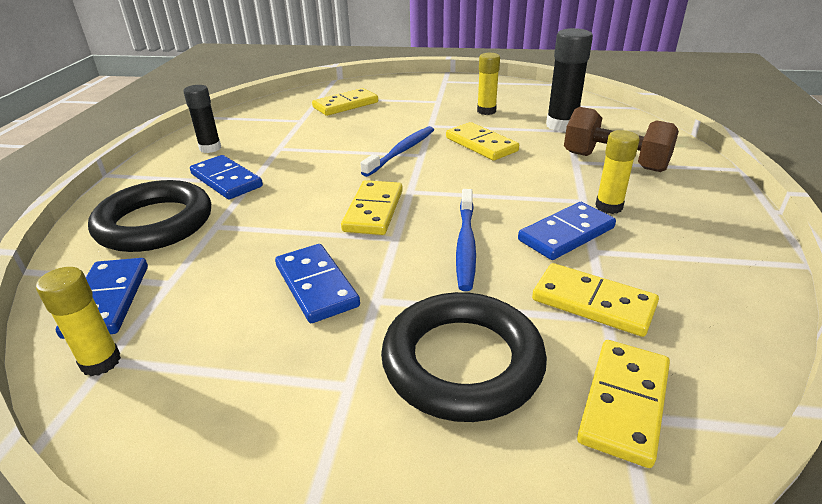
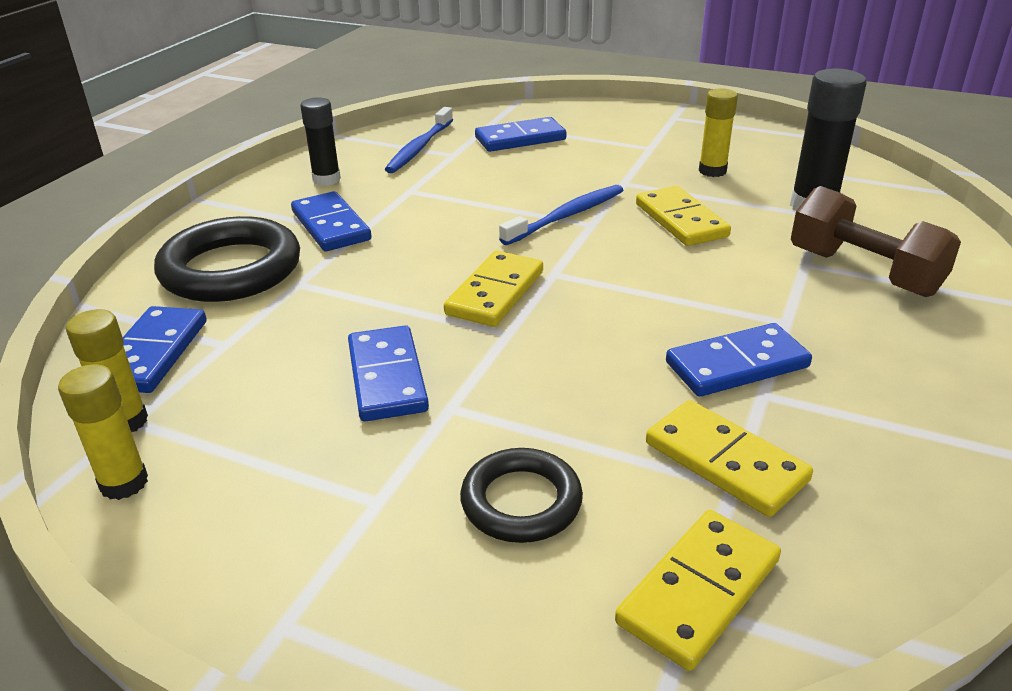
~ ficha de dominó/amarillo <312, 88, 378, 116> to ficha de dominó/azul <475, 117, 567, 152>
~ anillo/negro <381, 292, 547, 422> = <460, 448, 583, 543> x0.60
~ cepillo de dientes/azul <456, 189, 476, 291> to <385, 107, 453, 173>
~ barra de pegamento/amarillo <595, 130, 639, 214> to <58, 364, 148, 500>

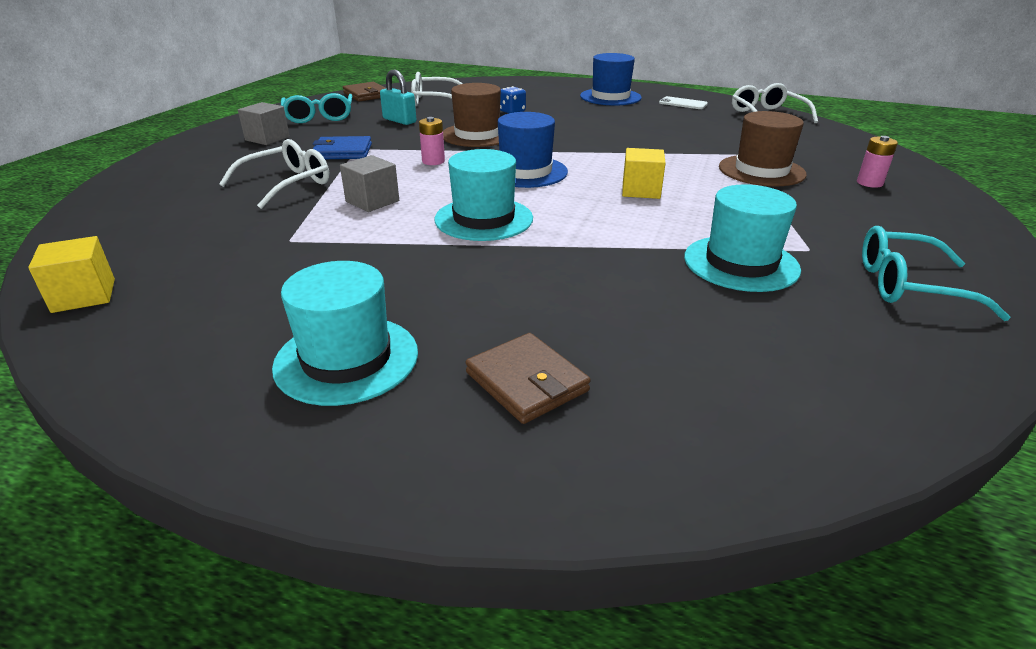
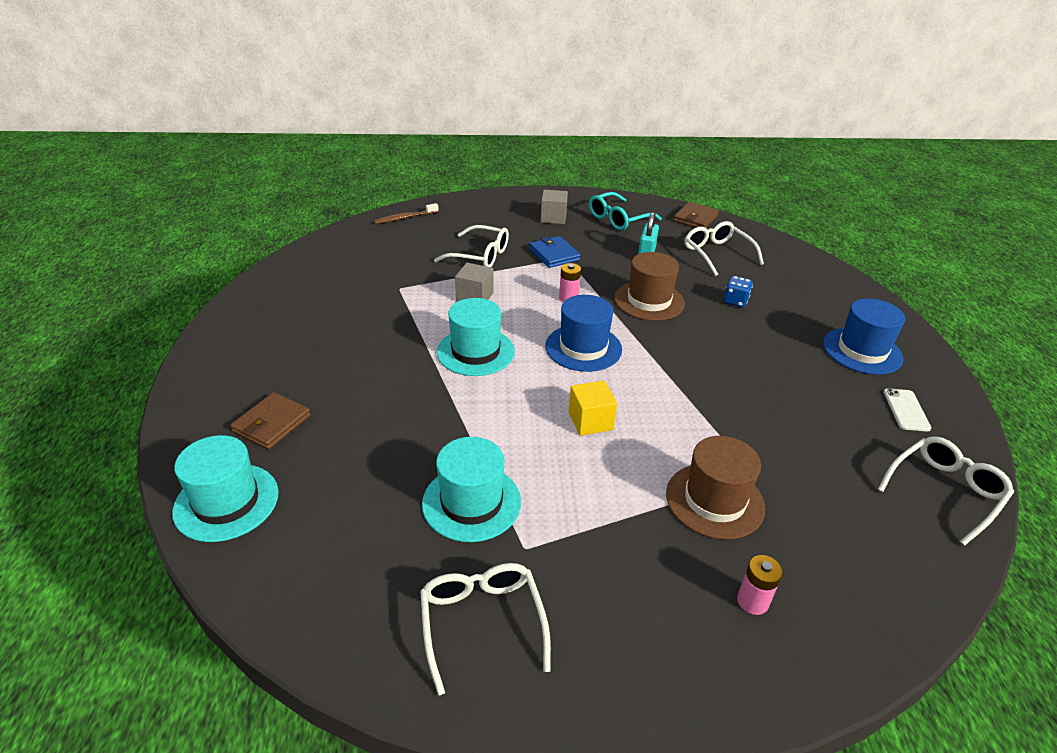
- cubo/amarillo <28, 236, 115, 313>
~ sombrero/turquesa <272, 261, 418, 406> to <172, 435, 279, 542>
~ gafas/turquesa <862, 226, 1010, 321> to gafas/blanco <420, 563, 551, 696>
+ cepillo de dientes/marrón <374, 203, 439, 224>

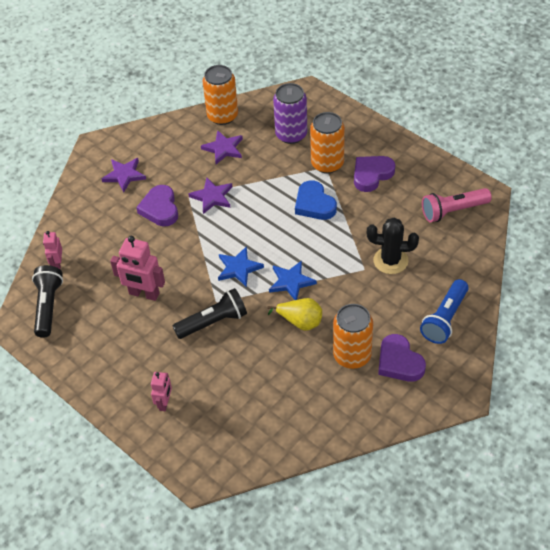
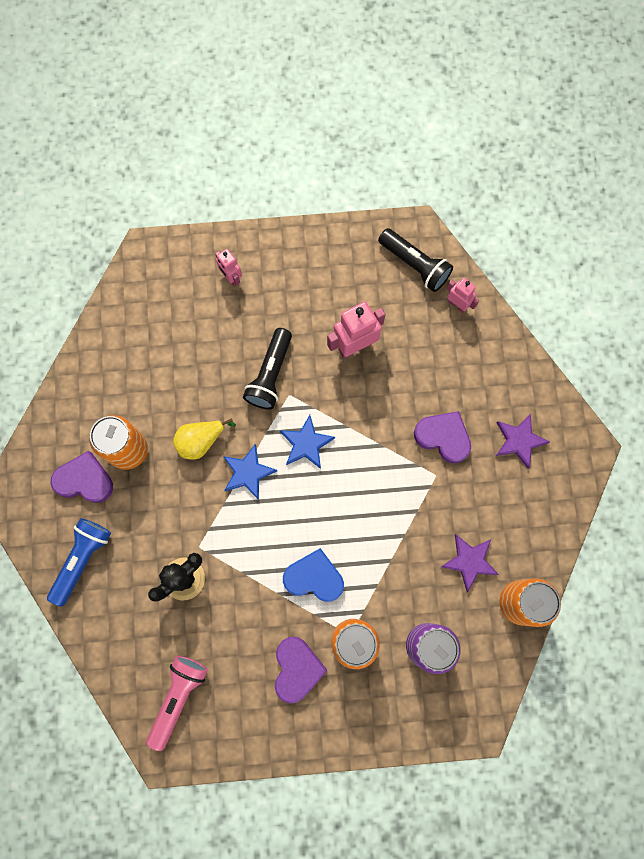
- estrella/morado <188, 177, 232, 214>
~ lámpara de mano/azul <420, 279, 469, 344> = <47, 518, 111, 607> 45 degrees clockwise

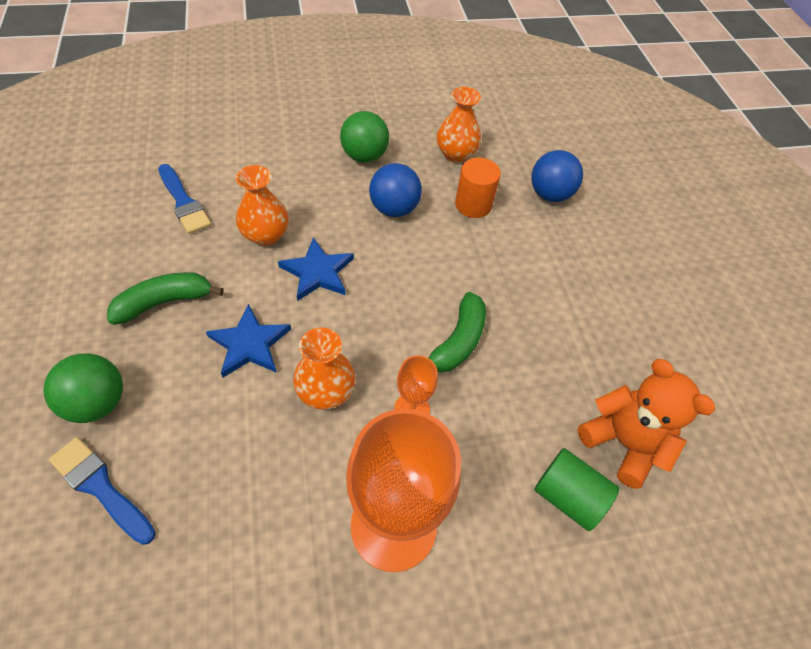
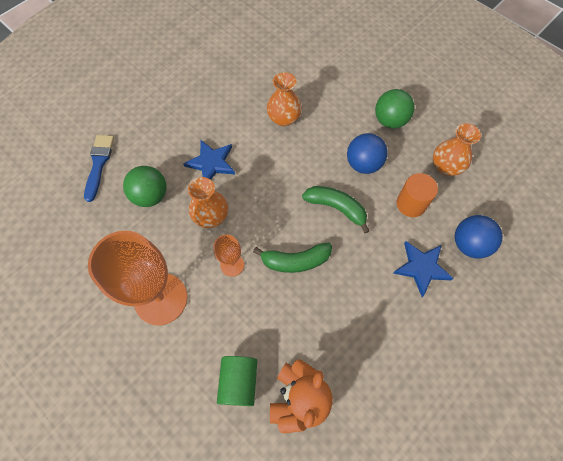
~ pelota/verde <43, 353, 123, 423> to <123, 166, 167, 207>
~ plátano/verde <107, 272, 224, 325> to <302, 186, 370, 233>
- pincel/azul <158, 164, 211, 234>
~ estrella/azul <278, 237, 354, 301> to <393, 241, 454, 297>

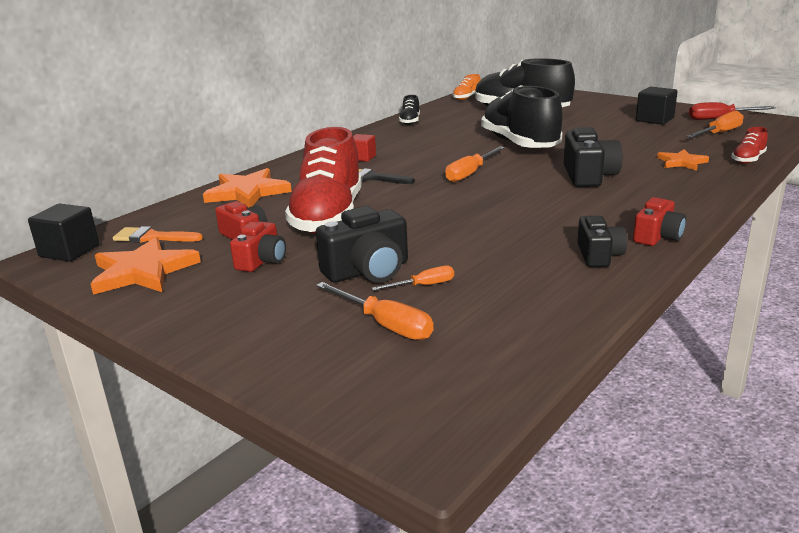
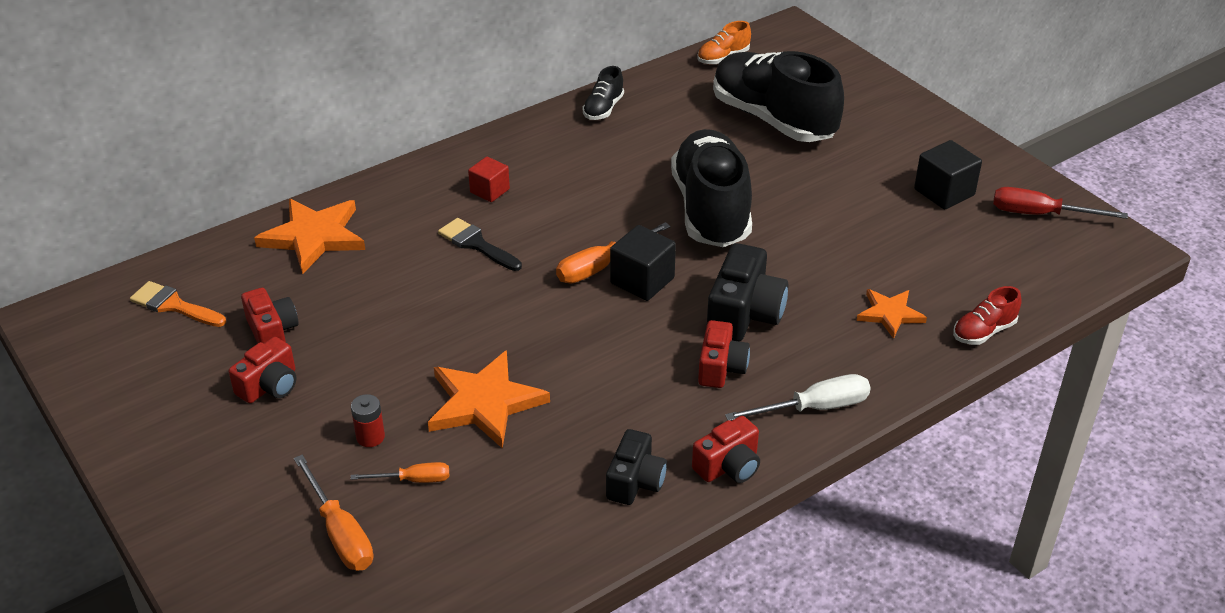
~ cubo/negro <28, 204, 99, 262> to <610, 225, 676, 301>
~ estrella/naranja <90, 237, 201, 295> to <428, 350, 550, 449>
- zapato/rojo <285, 127, 362, 234>
~ cámara/negro <316, 206, 408, 283> to pila/rojo <351, 394, 385, 447>
- destornillador/naranja <686, 111, 744, 138>
+ cámara/rojo <698, 320, 750, 388>
+ destornillador/blanco <725, 374, 871, 421>

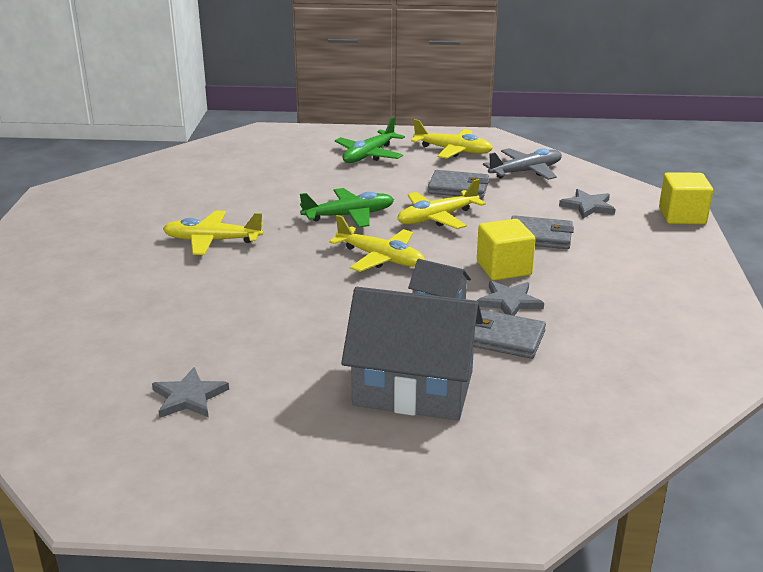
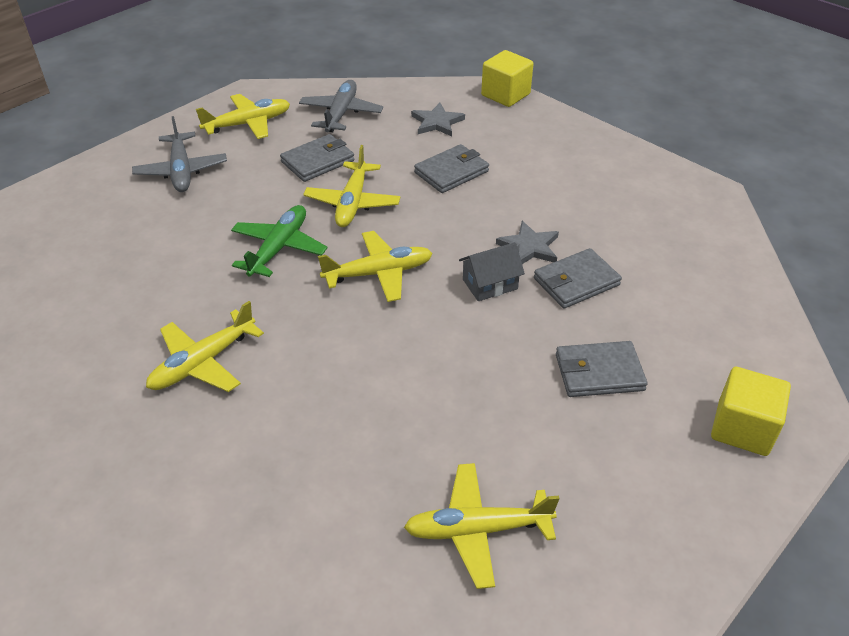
~ estrella/gris <152, 367, 229, 418> to avión/amarillo <404, 463, 560, 589>
~ avión/verde <335, 117, 405, 163> to avión/gris <132, 116, 227, 192>
~ casa/gris <341, 287, 483, 421> to cartera/gris <556, 341, 648, 397>
~ cubo/amarillo <477, 219, 535, 281> to <711, 367, 791, 456>

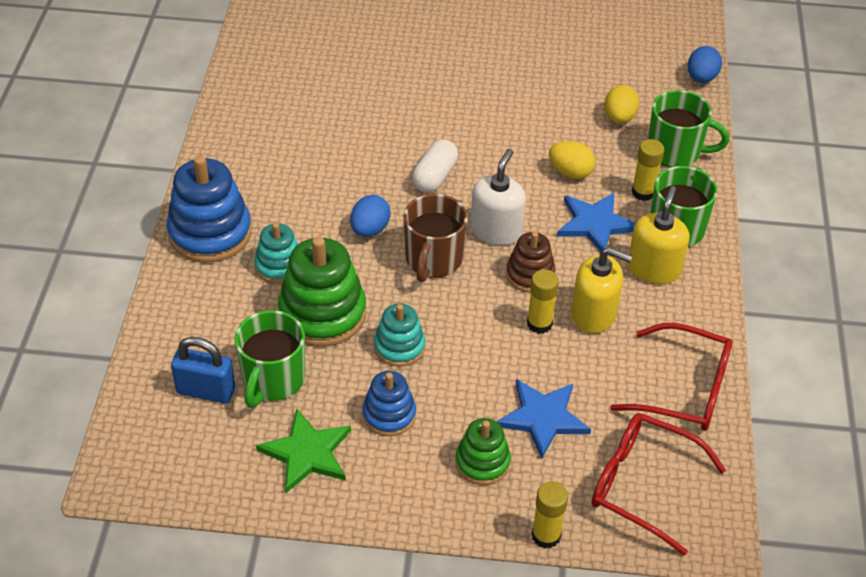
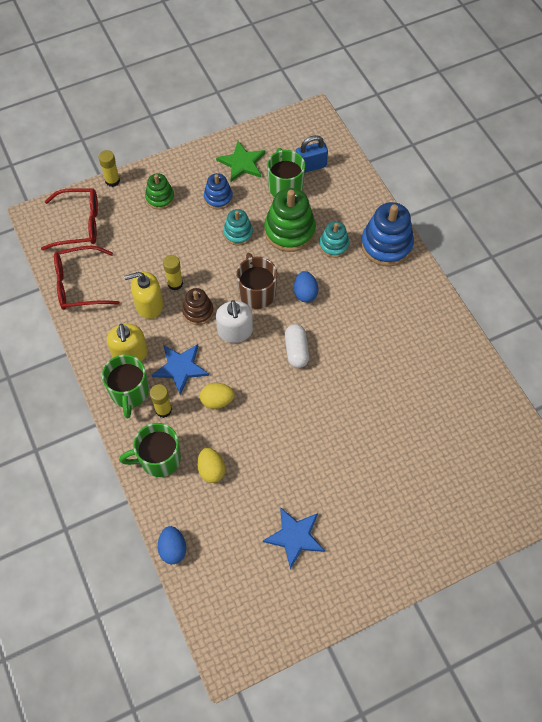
~ estrella/azul <496, 379, 591, 459> to <263, 507, 325, 569>

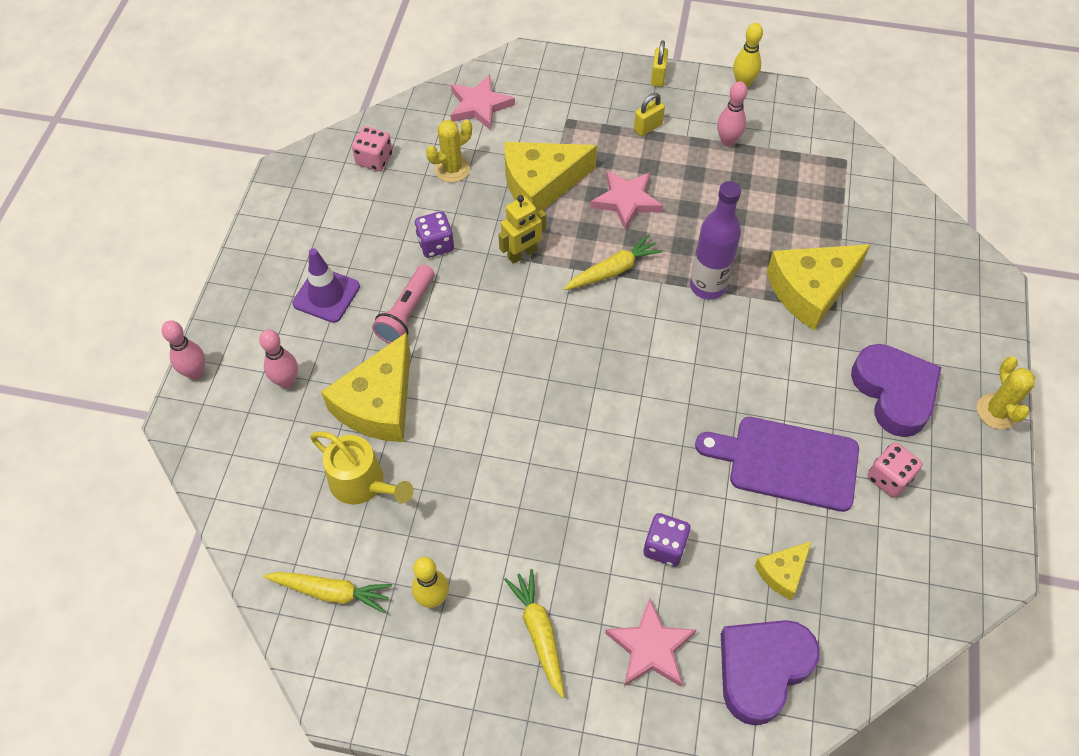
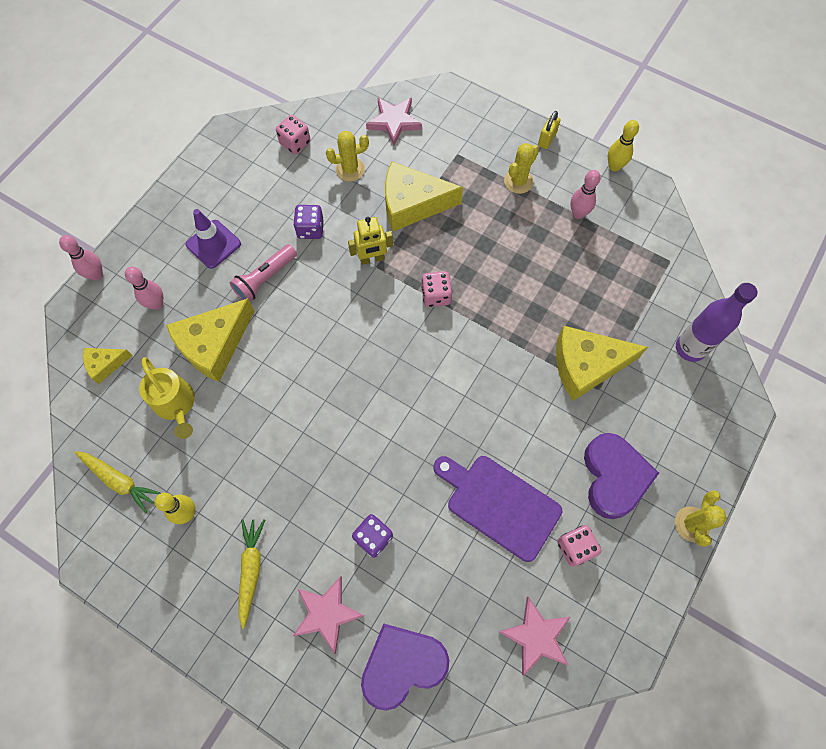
~ zanahoria/amarillo <564, 234, 663, 290> to dado/rosa <422, 271, 452, 307>
~ estrella/rosa <591, 170, 663, 230> to <499, 597, 570, 675>
~ candado/amarillo <634, 93, 665, 136> to cactus/amarillo <504, 143, 539, 194>
~ botella/morado <690, 181, 741, 300> to <676, 283, 758, 362>
~ queso/amarillo <754, 541, 812, 600> to <83, 348, 133, 384>

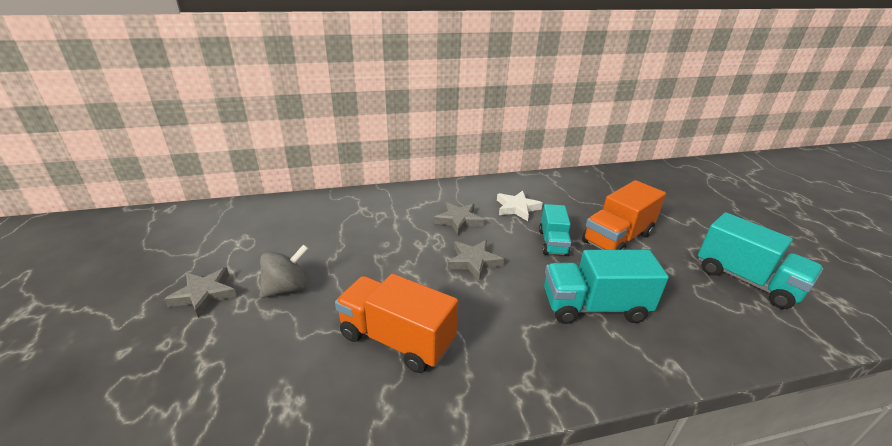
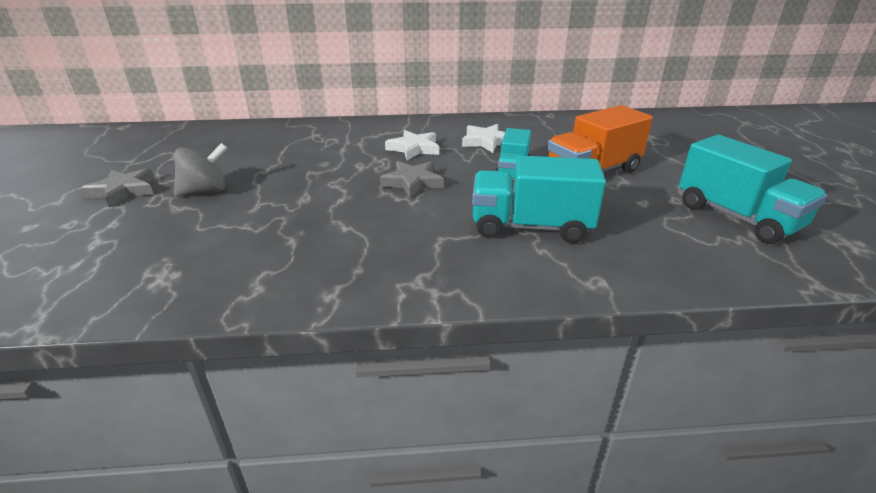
- camión/naranja <335, 274, 458, 373>
~ estrella/gris <434, 202, 484, 235> to estrella/blanco <385, 130, 439, 160>

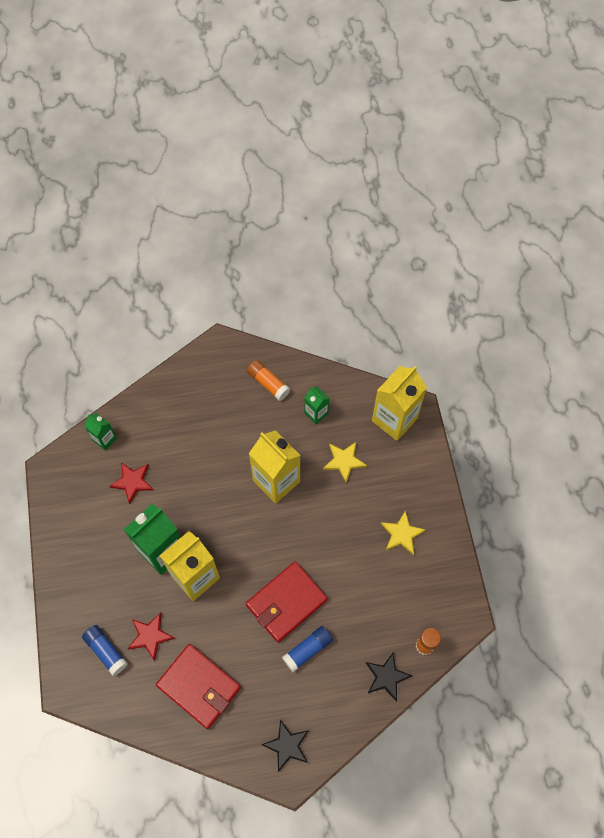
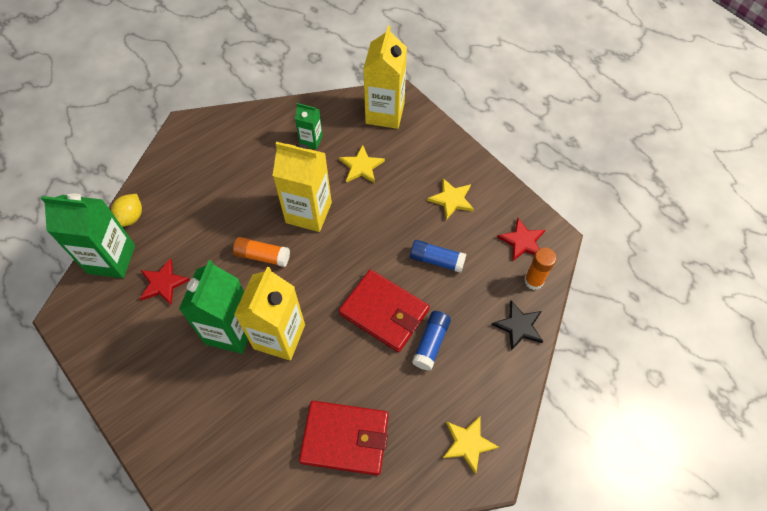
~ barra de pegamento/azul <82, 625, 128, 676> to <410, 240, 466, 273>
~ cartón de leche/verde <84, 413, 117, 451> = <41, 194, 135, 278> x1.91
~ estrella/rojo <127, 612, 175, 661> to <497, 218, 545, 262>
~ cartera/rojo <246, 562, 327, 643> = <339, 269, 429, 352> 75 degrees counterclockwise
~ barra de pegamento/naranja <247, 360, 290, 401> to <233, 237, 290, 267>
~ estrella/negro <261, 719, 309, 772> to estrella/amarillo <443, 416, 499, 475>
+ limón/amarillo <111, 194, 142, 227>

